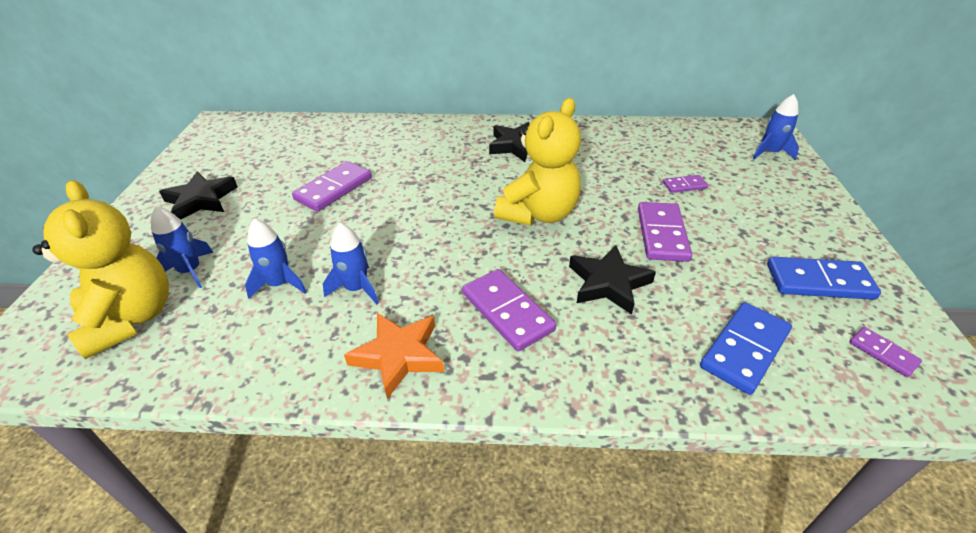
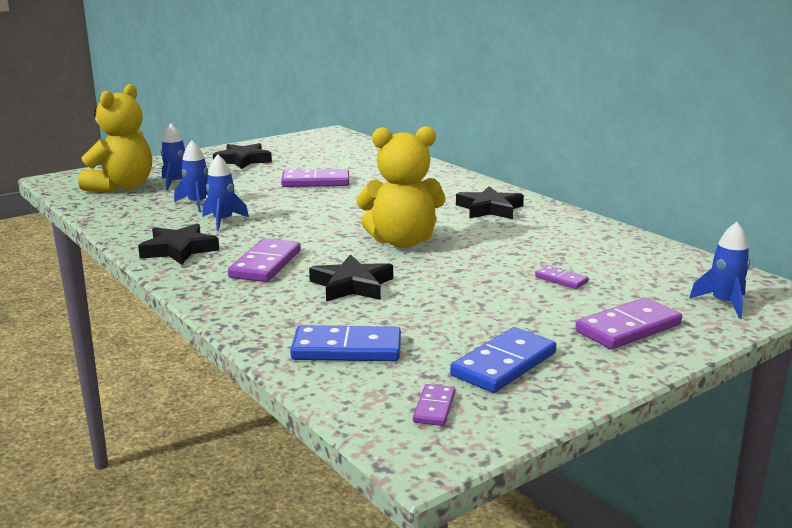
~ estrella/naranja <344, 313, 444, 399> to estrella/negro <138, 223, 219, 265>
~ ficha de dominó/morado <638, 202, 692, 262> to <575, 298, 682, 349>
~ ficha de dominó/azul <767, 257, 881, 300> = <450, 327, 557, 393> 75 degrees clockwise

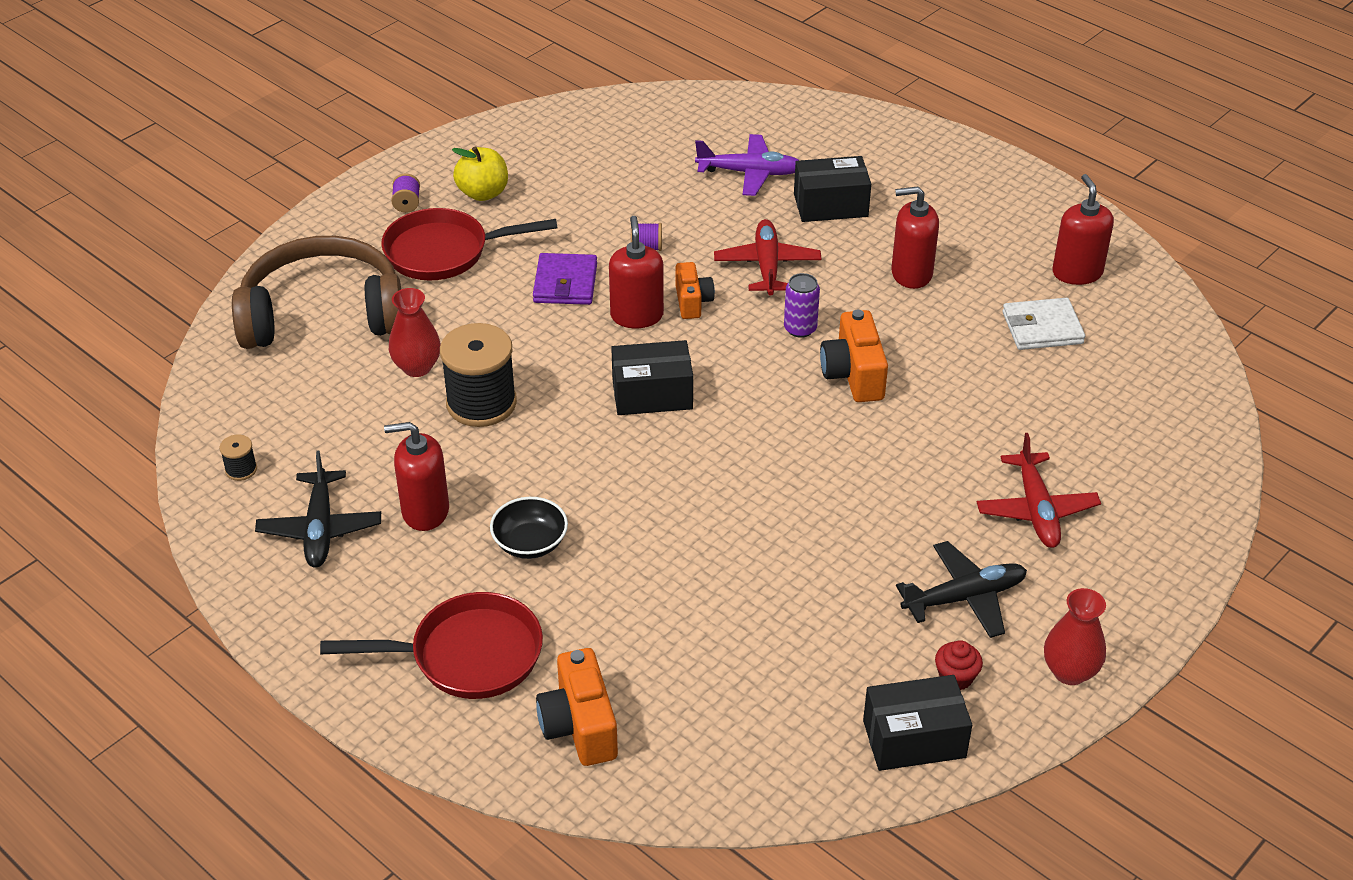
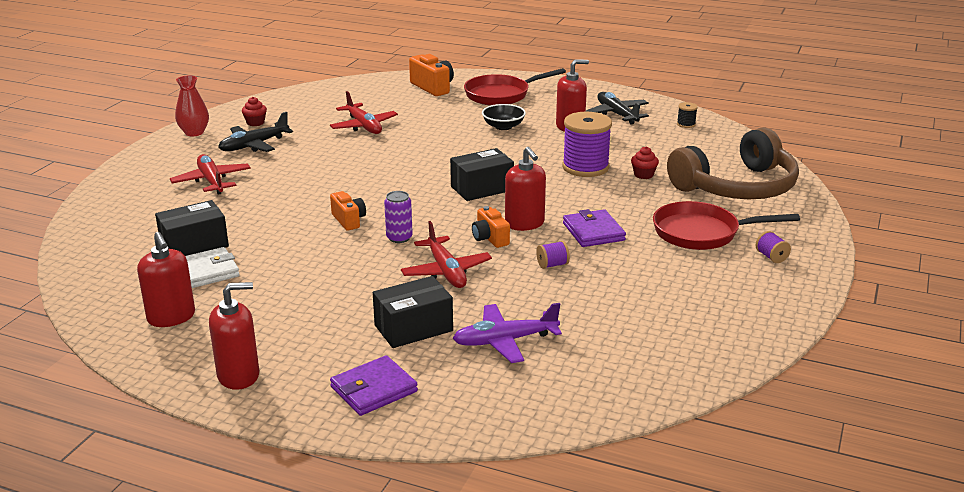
~ sartén/rojo <381, 208, 557, 280> = <653, 201, 800, 250> 150 degrees counterclockwise
~ florero/rojo <389, 288, 441, 377> to magdalena/rojo <631, 147, 659, 179>
~ carrete/negro <440, 323, 517, 427> to carrete/morado <562, 112, 612, 177>
- manzana/amarillo <452, 146, 508, 201>
~ cámara/naranja <820, 310, 888, 402> = <330, 191, 366, 231> x0.66
~ caja/negro <863, 675, 972, 771> to <155, 200, 229, 256>
~ dispensador de jabón/rojo <891, 186, 939, 289> to <209, 282, 259, 390>
+ avión/rojo <330, 91, 398, 134>
+ cartera/morado <330, 355, 418, 416>

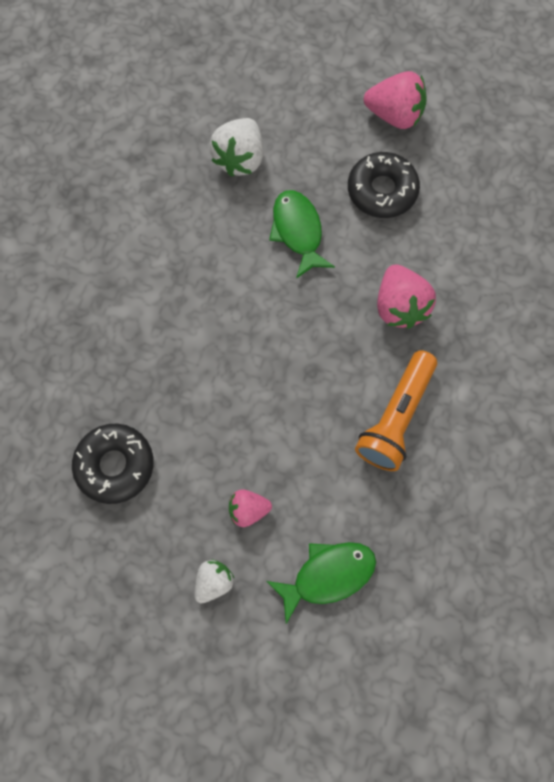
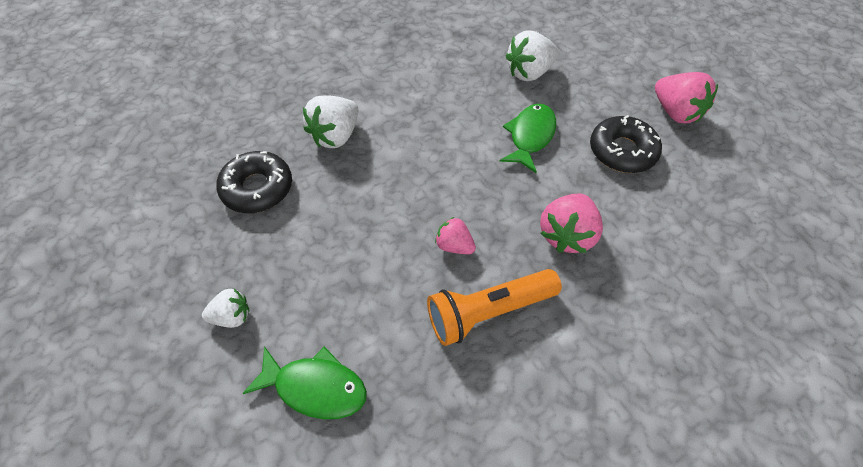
~ fresa/rosa <229, 489, 272, 527> to <435, 217, 476, 254>
+ fresa/blanco <303, 95, 358, 148>

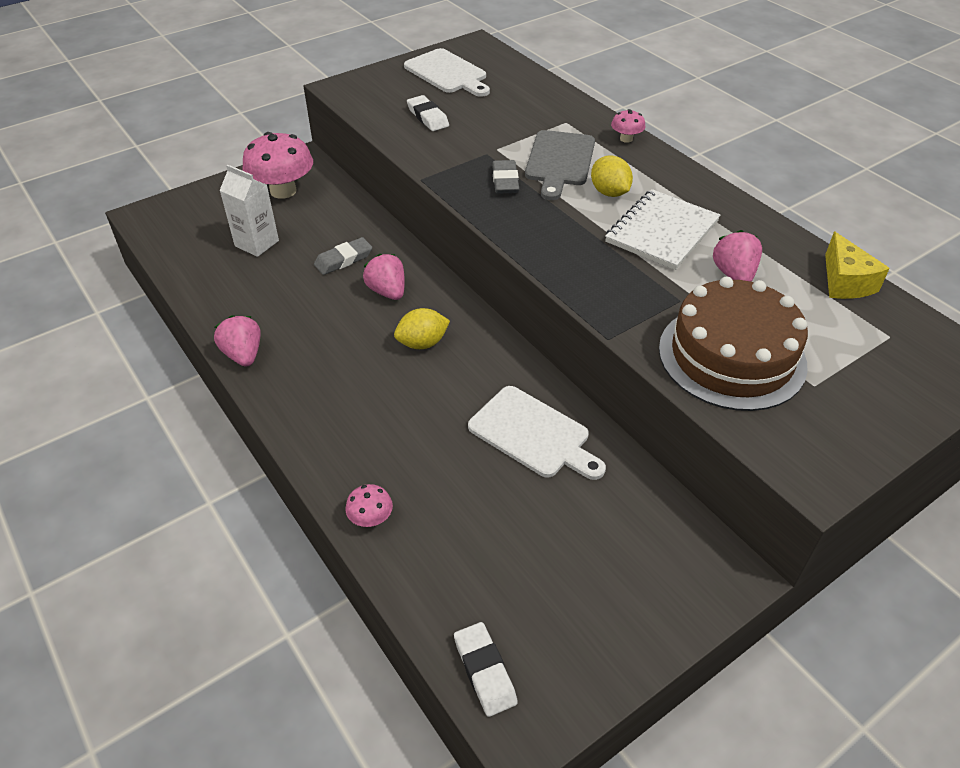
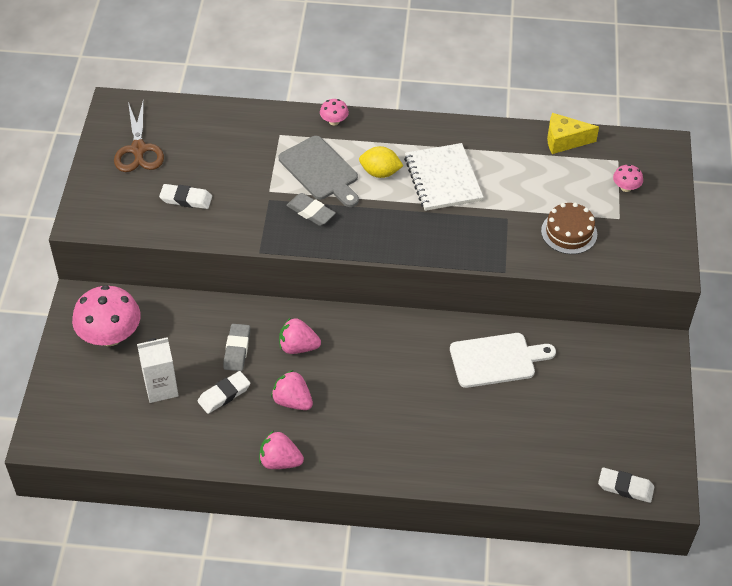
~ seta/rosa <345, 484, 393, 527> to <613, 164, 643, 192>
- limón/amarillo <394, 308, 450, 349>
~ tabla de cortar/blanco <404, 48, 490, 97> to tijeras/marrón <114, 99, 164, 172>
~ tarta/marrón <659, 277, 808, 411> = <541, 202, 597, 254> x0.57
~ fresa/rosa <713, 230, 762, 282> to <271, 370, 313, 410>
~ queso/amarillo <825, 231, 890, 299> = <547, 113, 599, 154> 150 degrees clockwise
+ goma de borrar/blanco <198, 371, 250, 414>

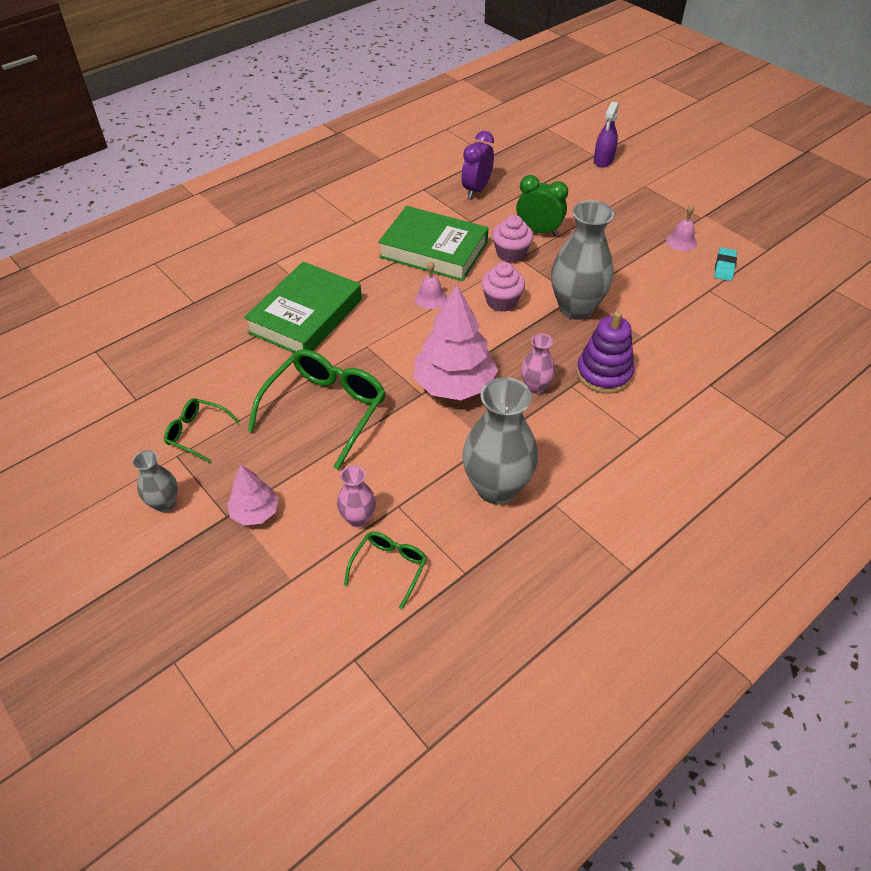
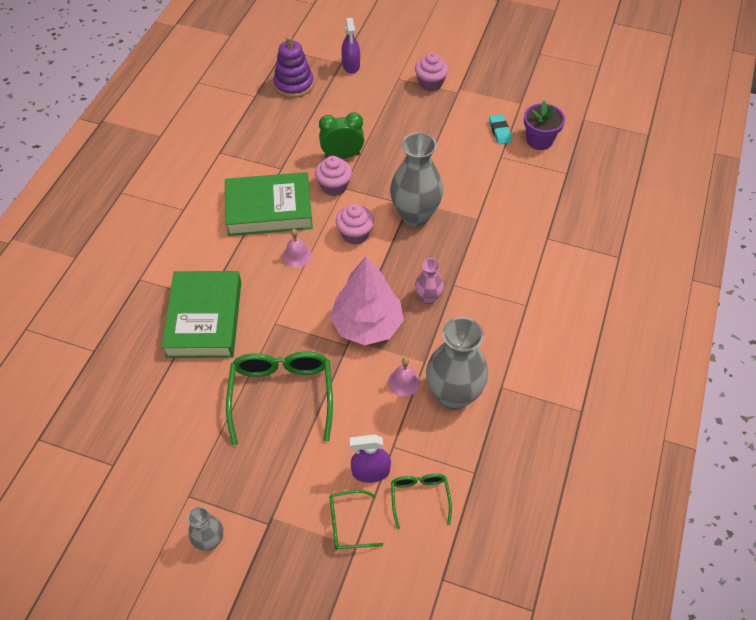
~ gafas/verde <164, 398, 239, 463> to <329, 490, 383, 550>
- árbol/rosa <227, 465, 279, 526>
~ florero/rosa <337, 466, 376, 527> to pulverizador/morado <350, 434, 391, 483>
- despertador/morado <461, 131, 494, 199>
~ juguete apilable/morado <576, 311, 634, 394> to <273, 36, 314, 98>
~ campana/rosa <666, 205, 697, 251> to <388, 357, 421, 397>
+ magdalena/rosa <415, 52, 448, 91>
+ maceta/morado <524, 101, 565, 150>

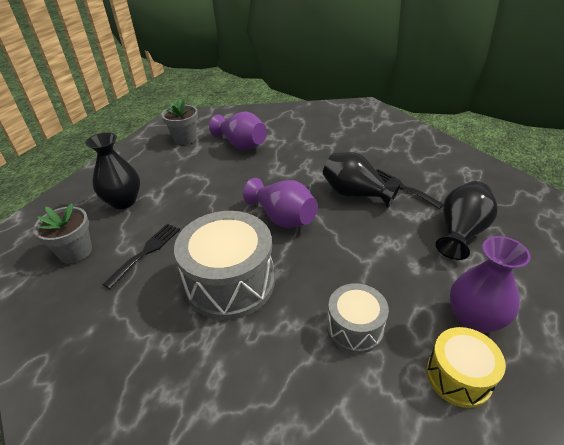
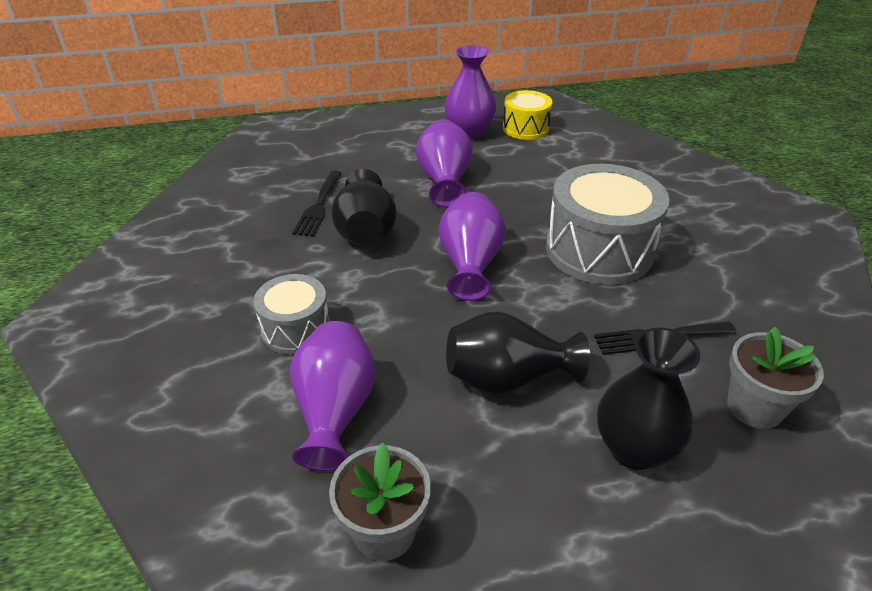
~ tambor/gris <327, 283, 389, 354> to <253, 274, 330, 354>
~ florero/negro <436, 181, 498, 260> to <446, 311, 590, 395>
+ florero/morado <416, 119, 473, 208>

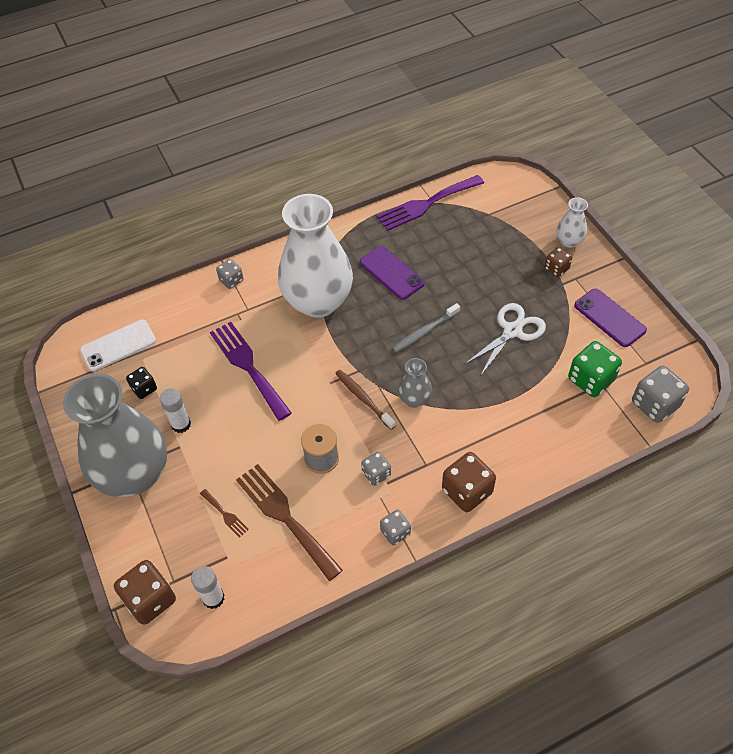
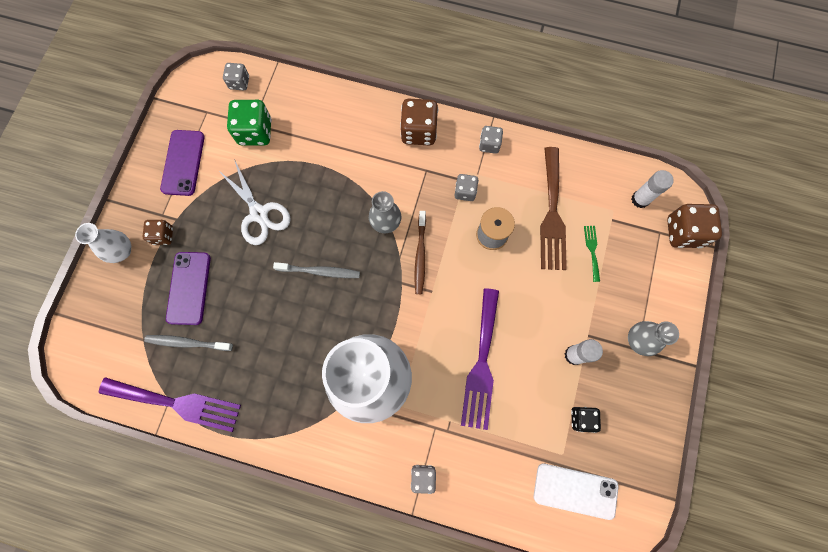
~ florero/gris <63, 374, 167, 497> = <628, 321, 679, 356> x0.43
~ tenedor/marrón <200, 489, 249, 538> to tenedor/verde <584, 226, 600, 282>
~ móvil/morado <360, 246, 425, 300> to <166, 252, 211, 325>
~ tijeras/blanco <464, 303, 546, 375> = <218, 159, 291, 245> 120 degrees counterclockwise
~ dado/gris <632, 366, 689, 423> = <223, 63, 249, 90> x0.59
+ cepillo de dientes/gris <144, 335, 233, 351>

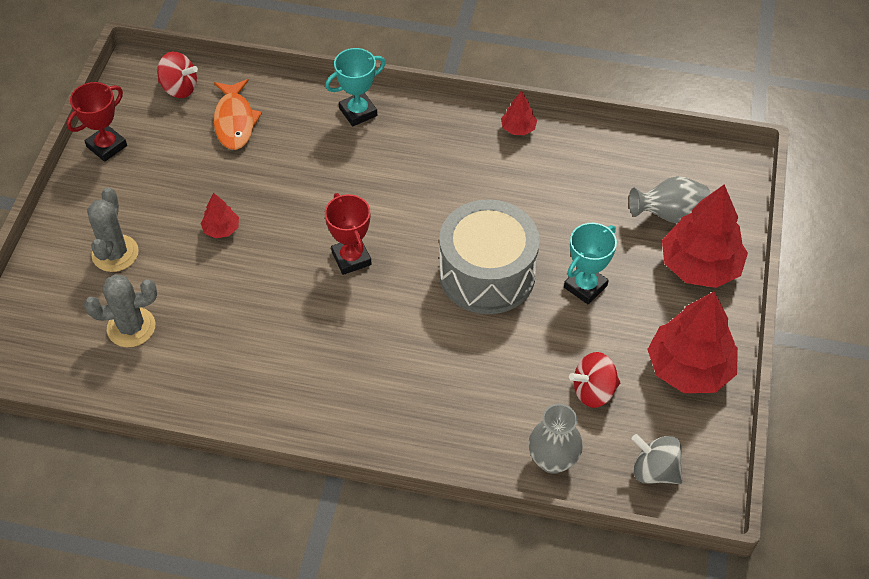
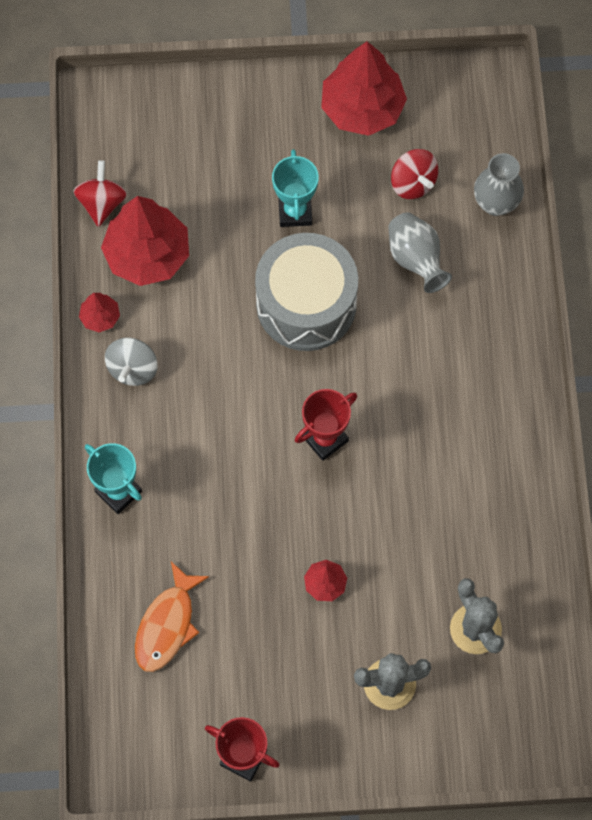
~ peonza/rojo <157, 52, 198, 98> to <73, 160, 127, 227>
~ pez/naranja <214, 79, 262, 150> = <135, 562, 209, 672> 135 degrees clockwise
~ trofeo/turquesa <564, 223, 617, 305> = <272, 149, 319, 227> 60 degrees clockwise
~ florero/gris <629, 176, 710, 223> to <388, 212, 452, 293>
~ peonza/gris <632, 434, 682, 484> to <105, 337, 157, 386>
~ árbol/rojo <662, 184, 748, 288> to <101, 196, 189, 286>

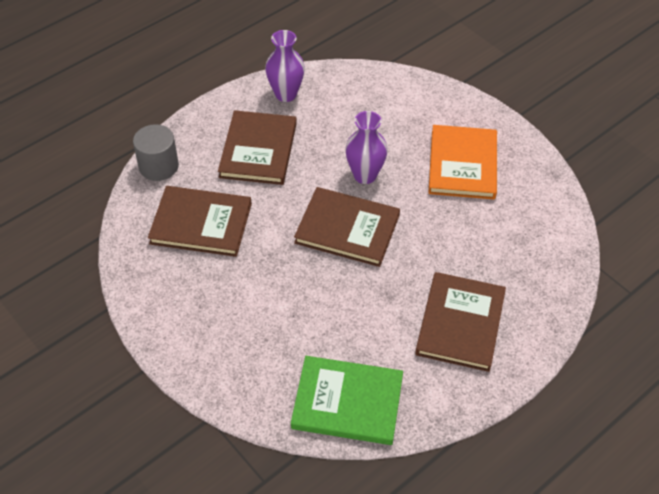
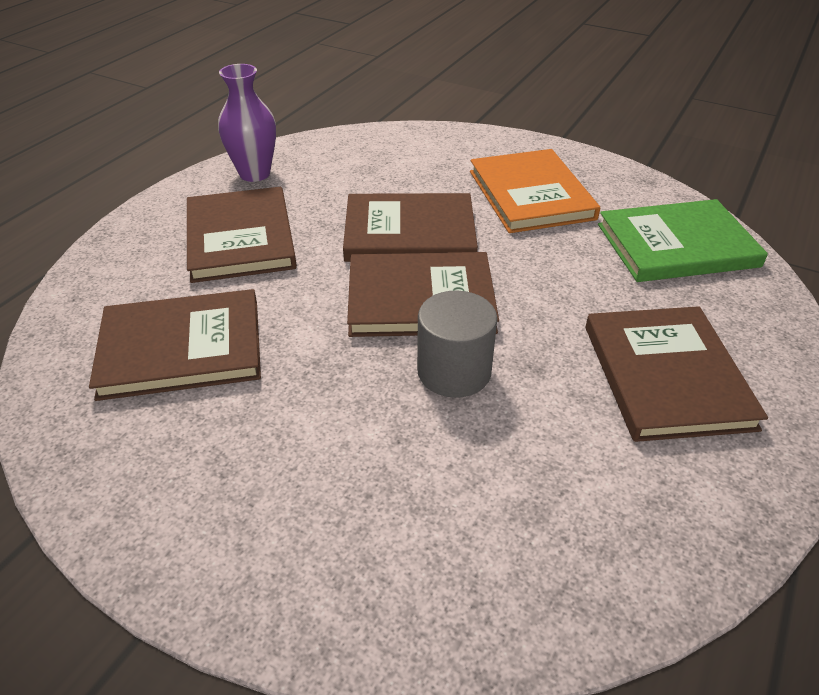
~ cilindro/gris <133, 124, 179, 181> to <417, 290, 498, 398>
~ libro/verde <291, 356, 403, 445> to <598, 199, 768, 282>
~ florero/morado <345, 111, 388, 184> to libro/marrón <343, 193, 478, 262>

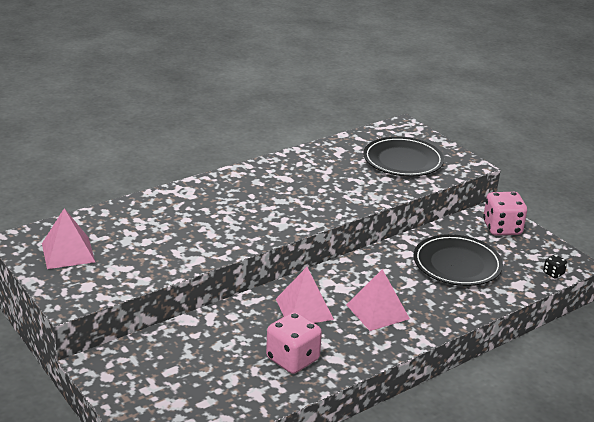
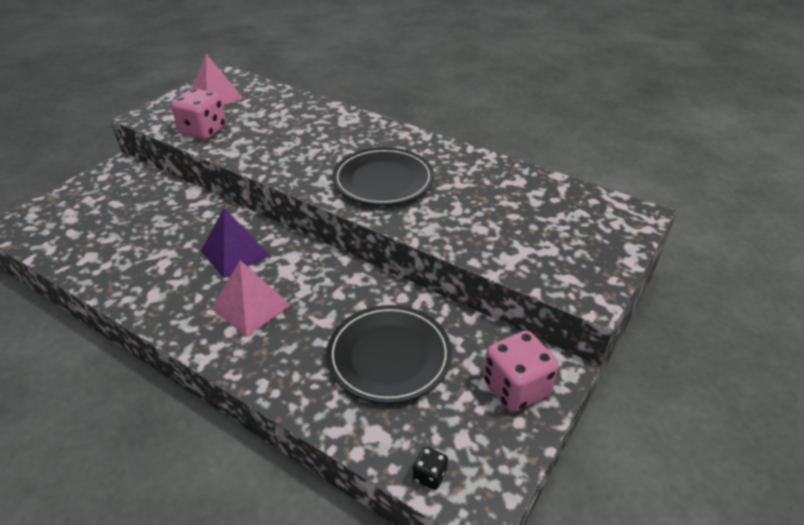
~ dado/rosa <266, 312, 322, 374> to <171, 88, 226, 140>
~ pirámide/rosa <276, 267, 334, 323> to pirámide/morado <201, 208, 270, 278>
~ plato/negro <363, 137, 444, 177> to <332, 147, 434, 205>

